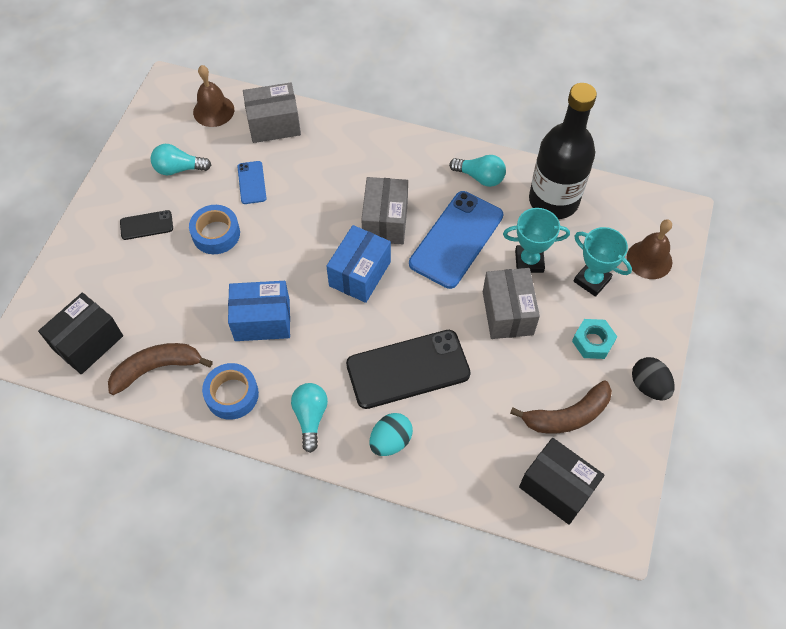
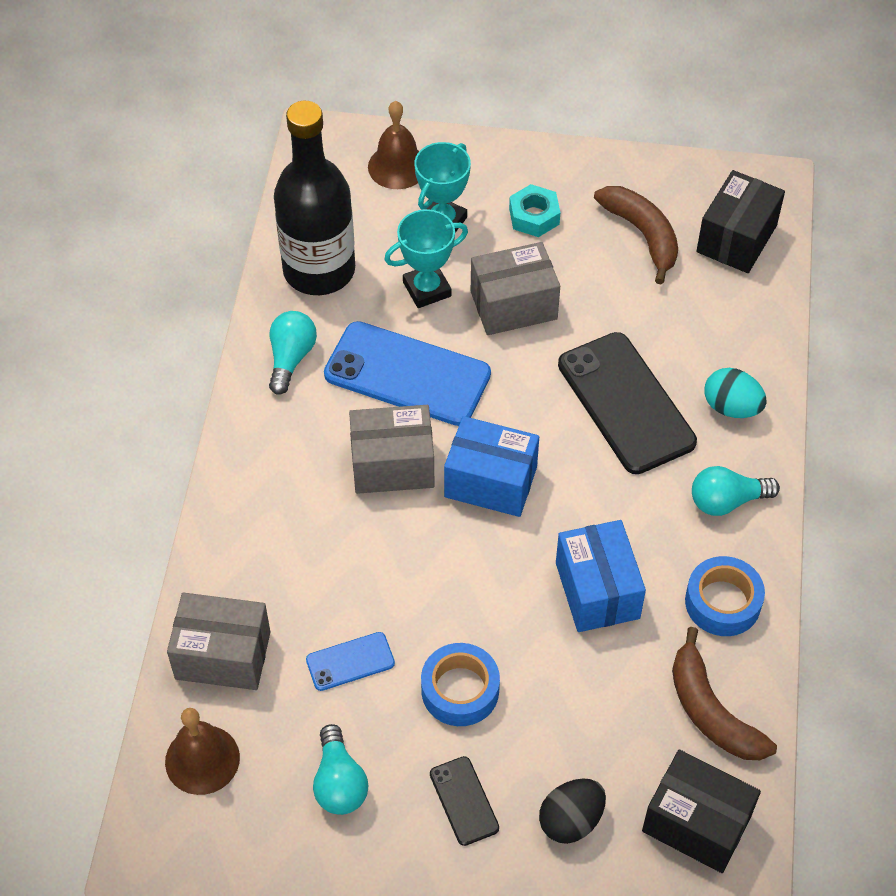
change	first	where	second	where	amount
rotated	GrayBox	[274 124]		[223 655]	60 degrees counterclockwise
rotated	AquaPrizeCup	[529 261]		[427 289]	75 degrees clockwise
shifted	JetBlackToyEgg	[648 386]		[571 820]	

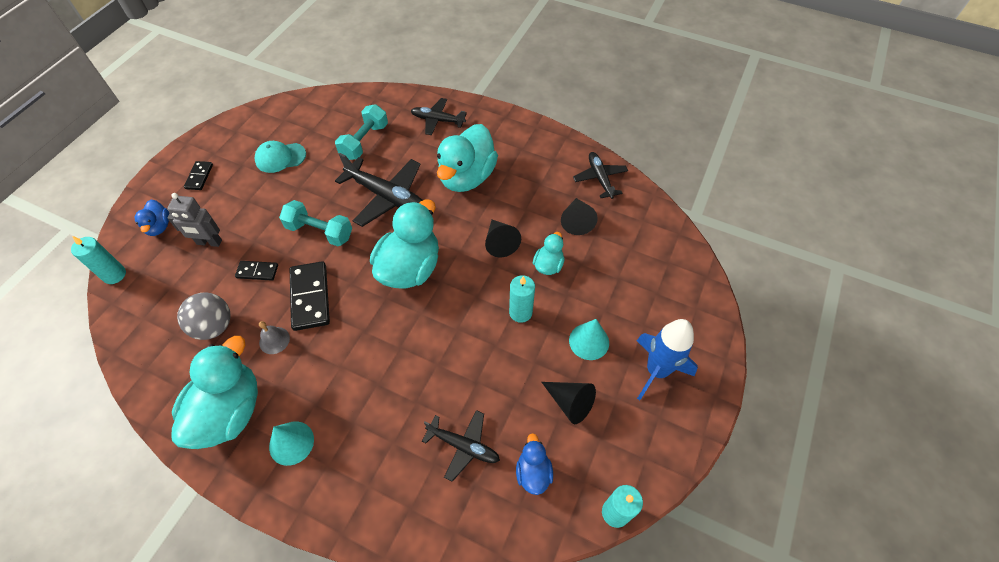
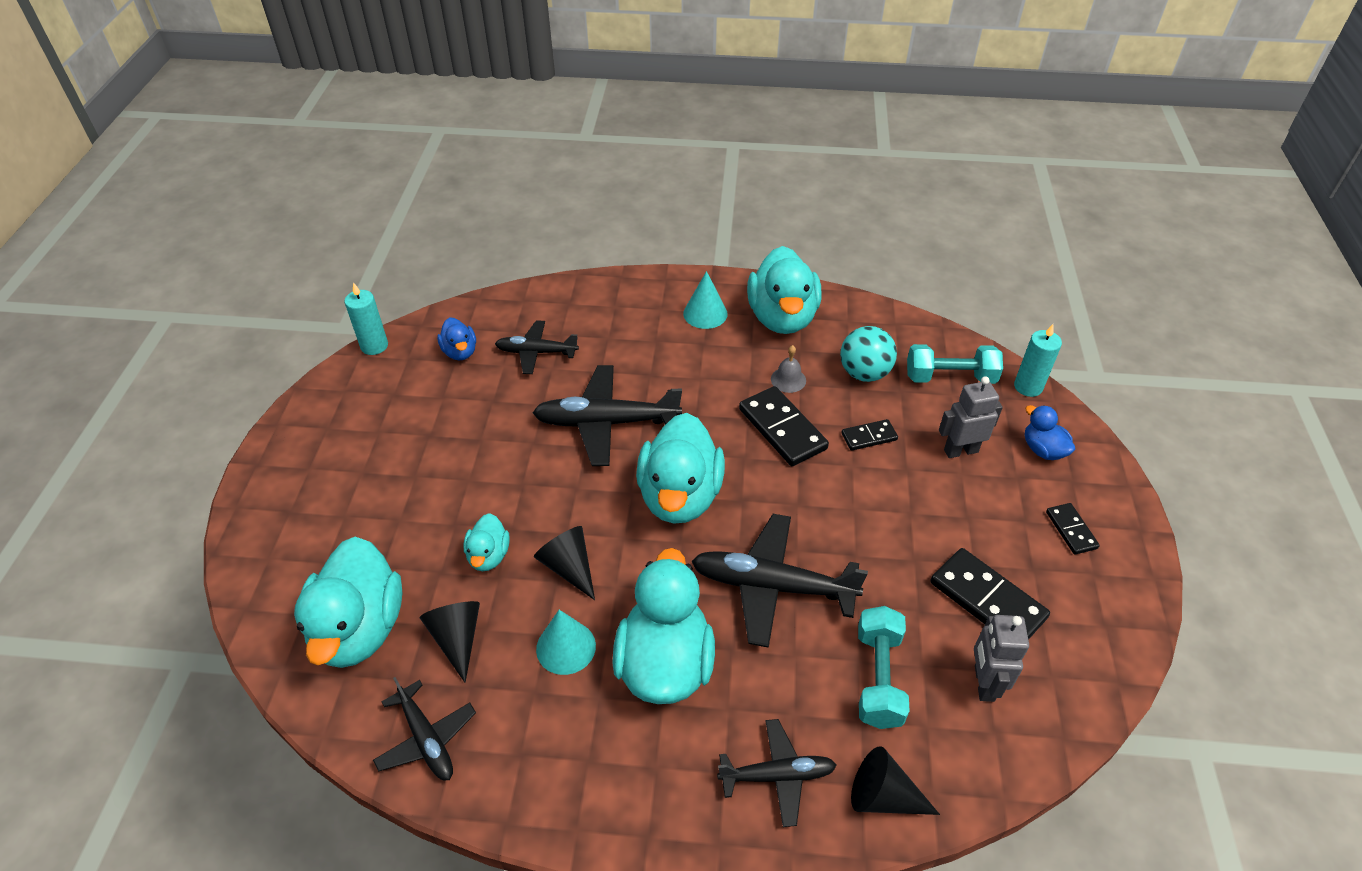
change	first	where	second	where	amount
repainted	GraySphere	[214 326]	AquaSphere	[864 373]	
swapped	AquaCap	[280 157]	JetBlackDominoPiece	[987 600]	
shifted	AquaHandWeight	[320 231]		[950 377]	
gone	AquaCandle	[520 312]			
shifted	JetBlackConeShape	[570 403]		[883 796]	
shifted	AquaConeShape	[589 341]		[566 647]	
gone	BlueSpaceship	[656 370]			
new			AquaDuck	[359 628]	
new			JetBlackAeroplane	[607 423]	
new			GrayRobot	[983 683]	

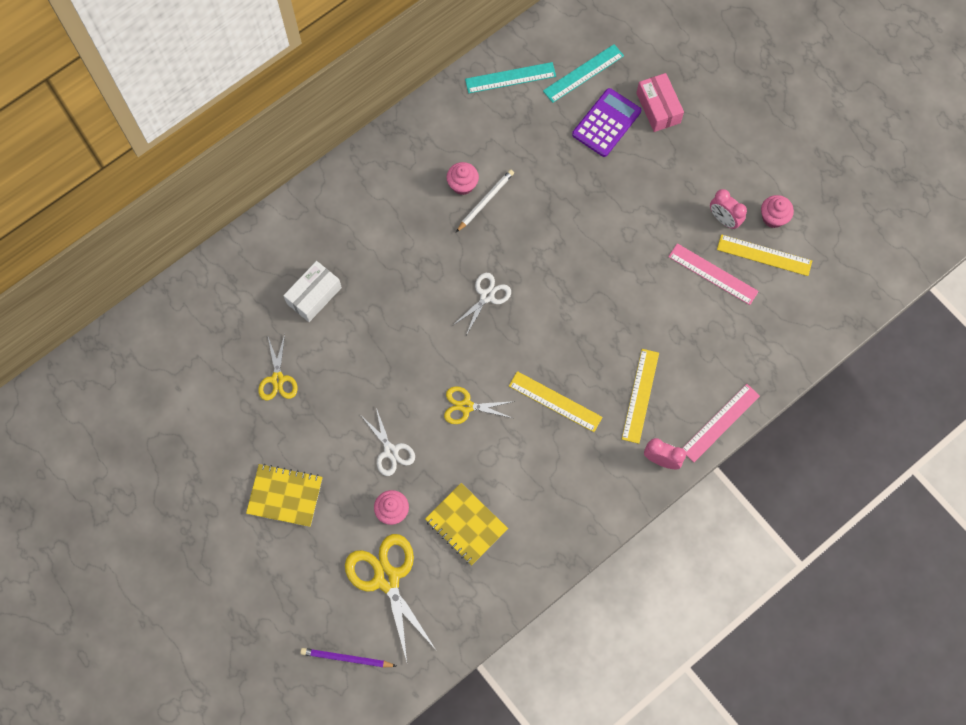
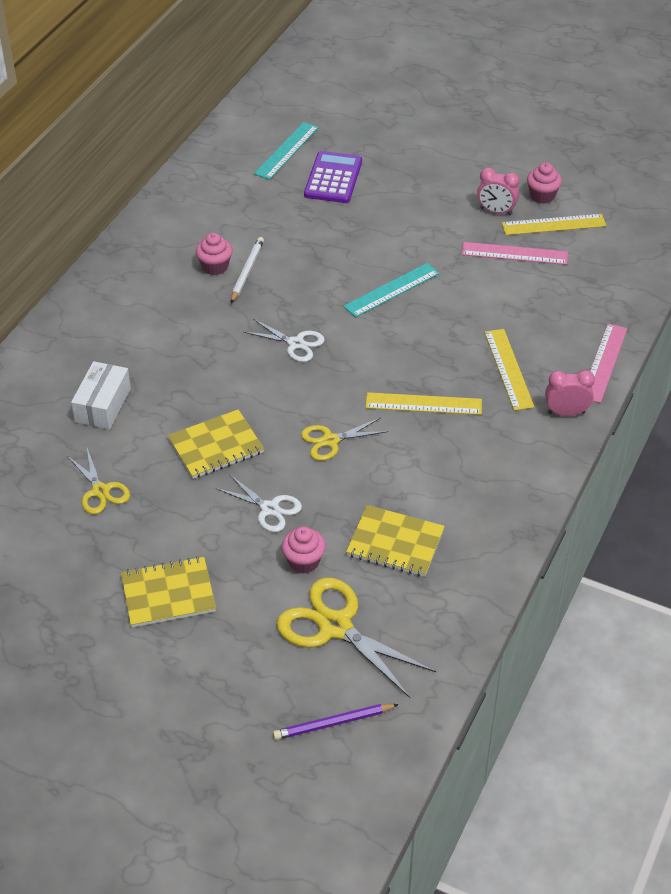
change	first	where	second	where	amount
rotated	WhiteScissors	[487 296]		[296 344]	105 degrees clockwise
shifted	AquaStraightedge	[510 78]		[392 290]	
gone	RosePinkBox	[658 108]			
new			BrightYellowExerciseBook	[216 446]	

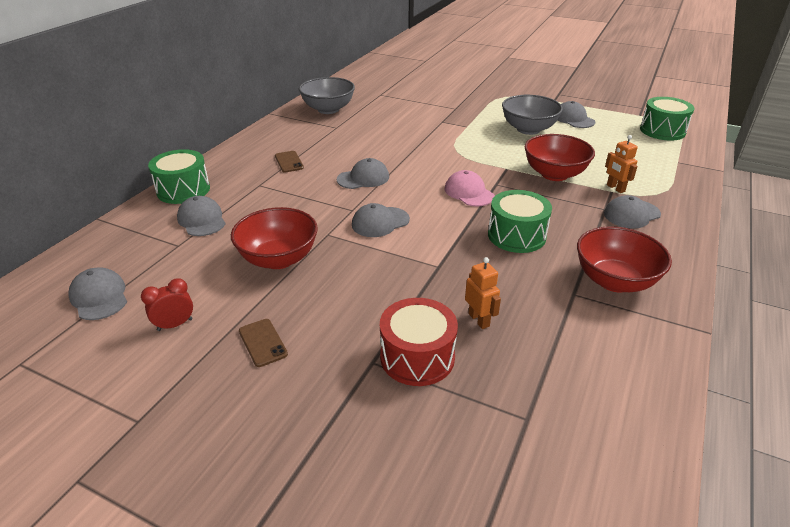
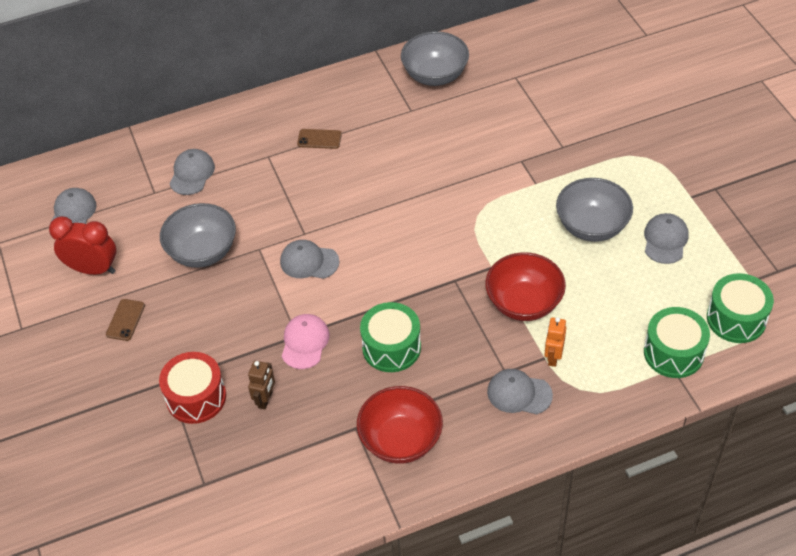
change	first	where	second	where	amount
scaled	ScarletBedsideClock	[175 325]		[93 269]	x1.72
shifted	LeafGreenDrum	[183 190]		[673 353]	
repainted	ScarletDeepDish	[278 259]	GrayDeepDish	[203 252]	
rotated	BrownMobilePhone	[289 162]		[319 139]	75 degrees clockwise
gone	GrayCap	[363 178]			
shifted	RosePinkCap	[469 192]		[305 342]	
repainted	BrightOrangeRobot	[479 320]	BrownRobot	[265 399]	

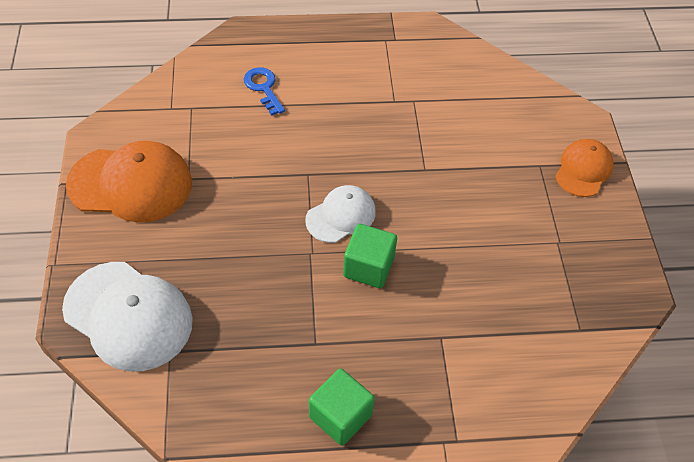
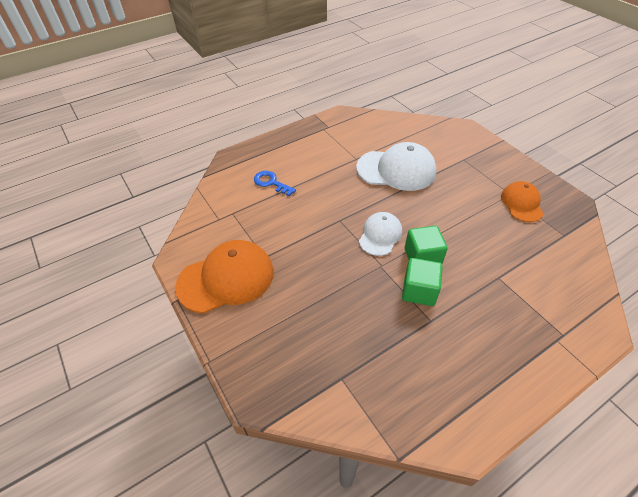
change	first	where	second	where	amount
shifted	WhiteCap	[128 316]		[396 170]	
shifted	LeafGreenBlock	[340 416]		[419 291]	
shifted	BrightOrangeCap	[583 170]		[521 203]	

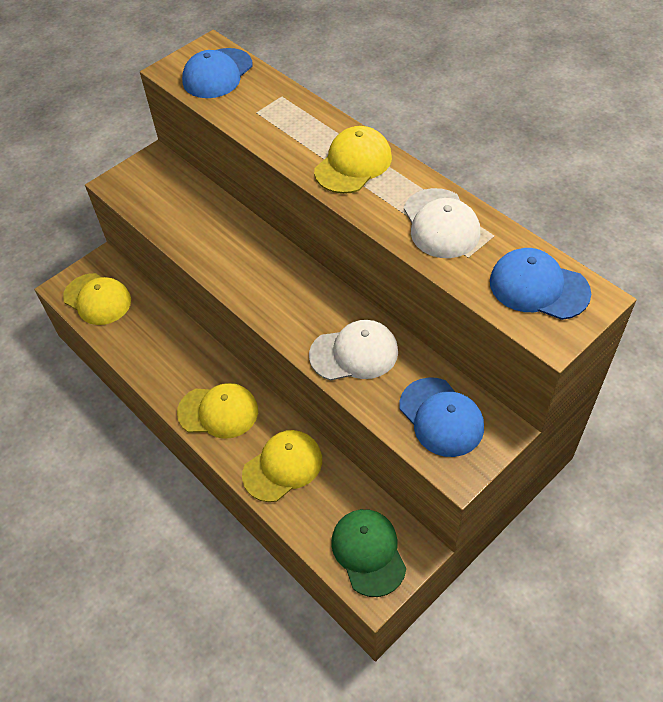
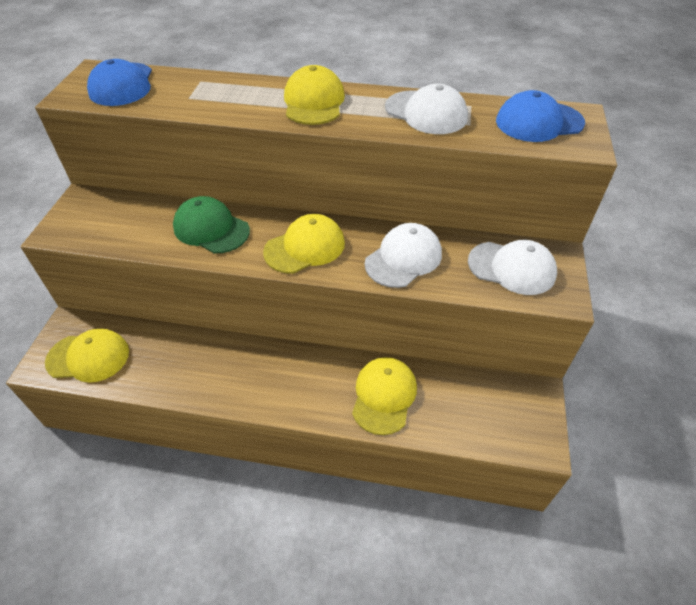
change	first	where	second	where	amount
shifted	BrightYellowCap	[218 412]		[305 247]	
shifted	LeafGreenCap	[368 552]		[211 229]	
repainted	BlueCap	[441 417]	WhiteCap	[512 268]	

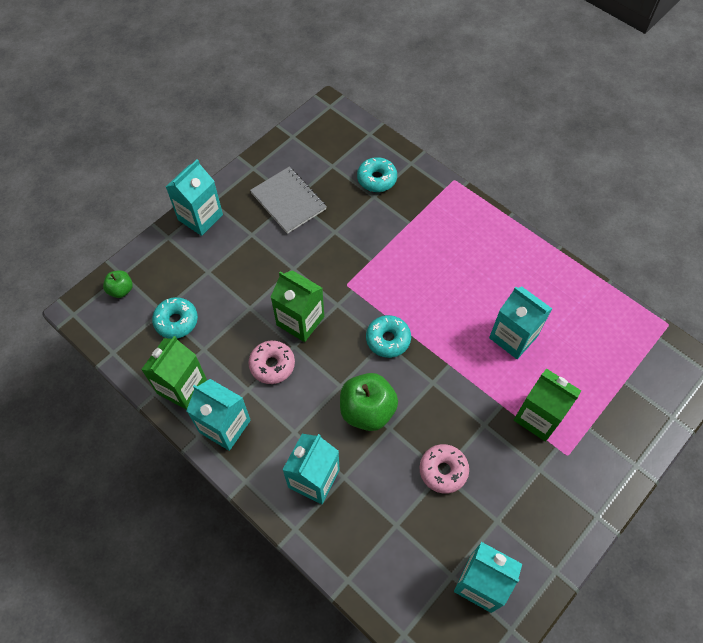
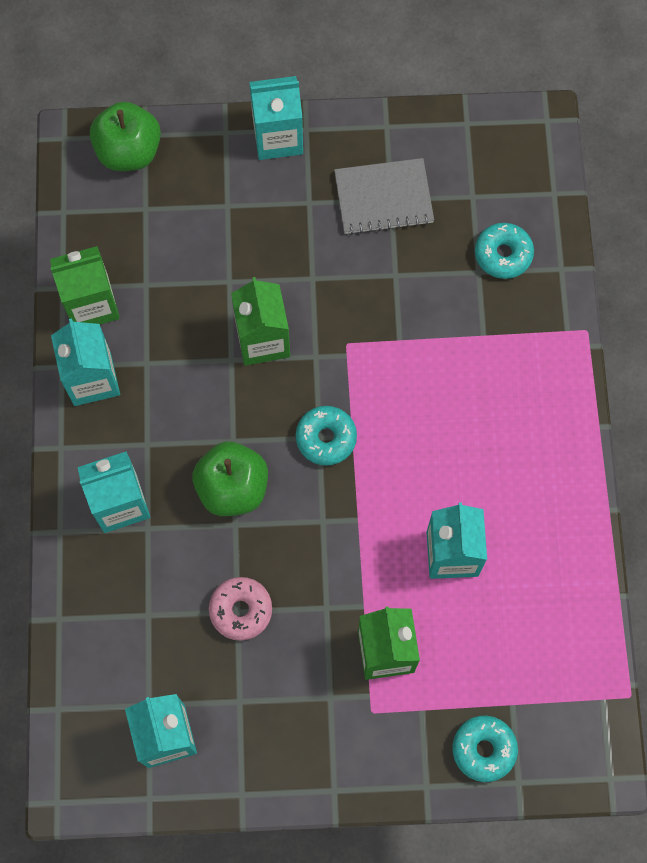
change	first	where	second	where	amount
scaled	LeafGreenToyApple	[121 290]		[129 152]	x1.88
shifted	AquaGlazedDonut	[176 321]		[483 749]	
gone	RosePinkGlazedDonut	[272 365]			
rotated	GrayExerciseBook	[288 201]		[383 198]	75 degrees clockwise

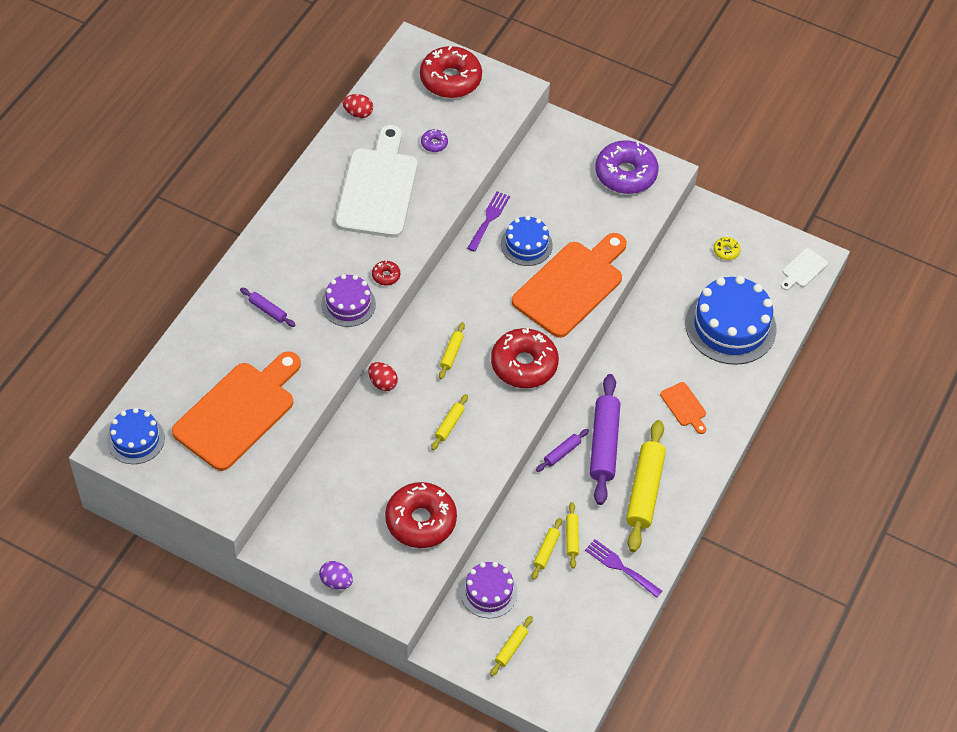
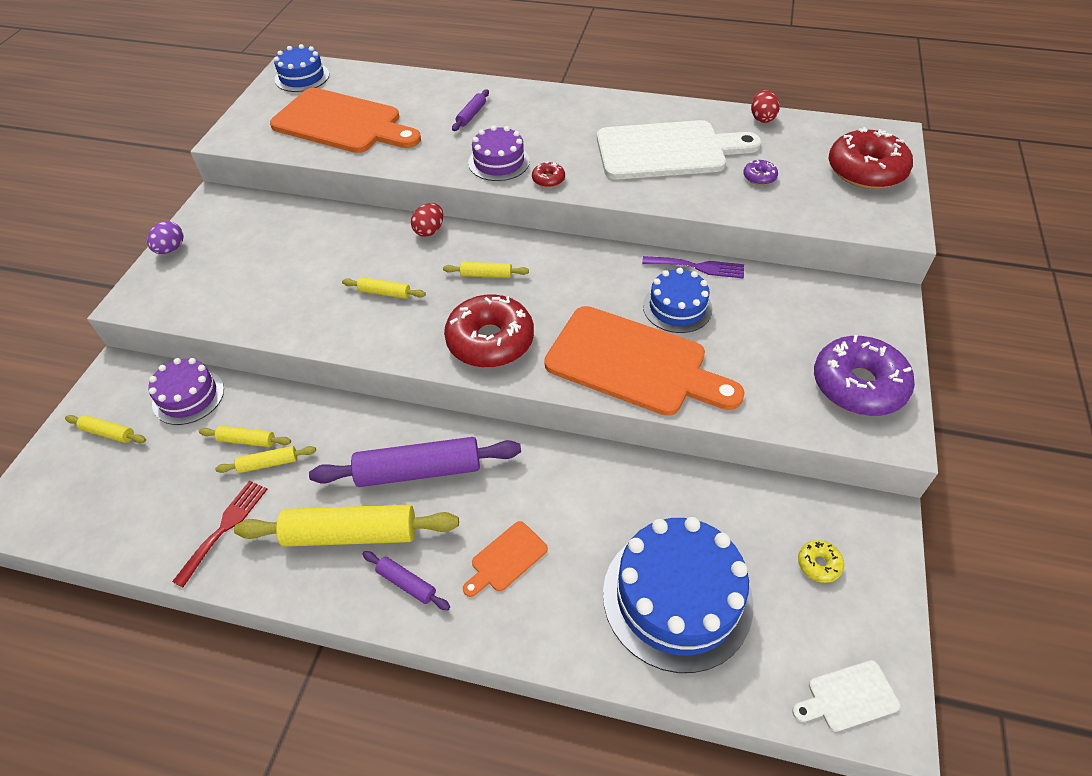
change	first	where	second	where	amount
gone	ScarletGlazedDonut	[421 521]			
shifted	RoyalPurpleDoughRoller	[562 453]		[406 583]	
repainted	RoyalPurpleFork	[620 567]	ScarletFork	[225 527]	
rotated	WhiteBreadBoard	[803 269]		[848 697]	45 degrees counterclockwise

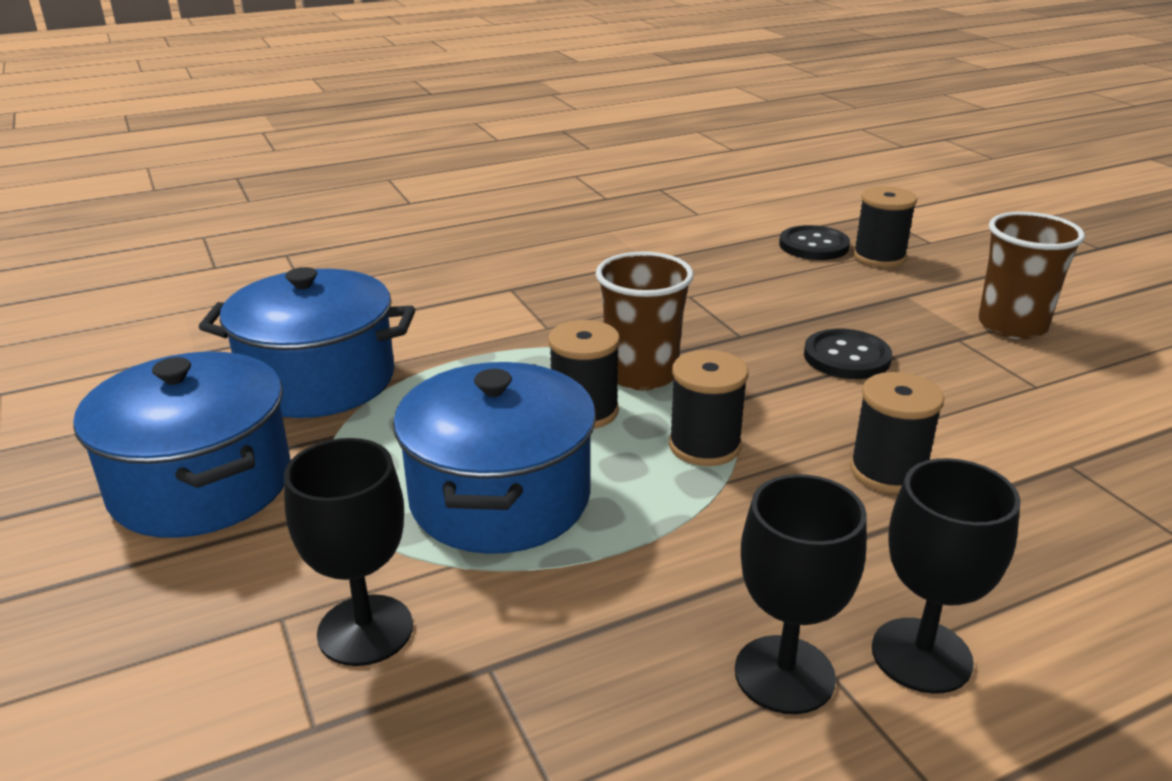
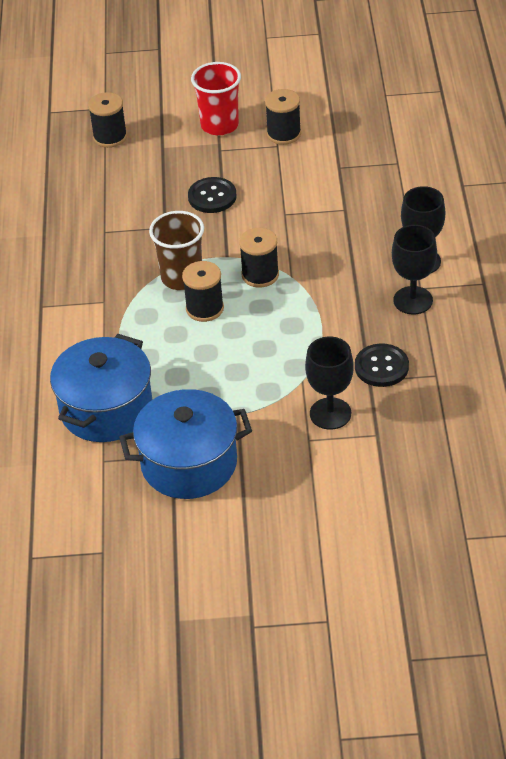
change	first	where	second	where	amount
gone	BluePot	[500 498]			
shifted	JetBlackSewingButton	[813 245]		[381 367]	
shifted	JetBlackSpool	[888 471]		[284 134]	
repainted	BrownCup	[1012 326]	ScarletCup	[219 125]	

